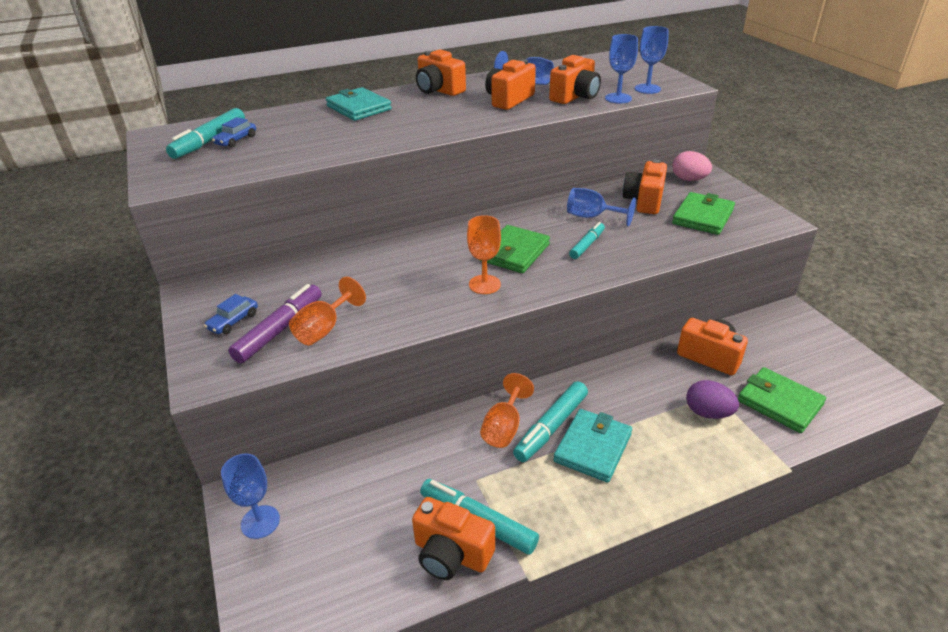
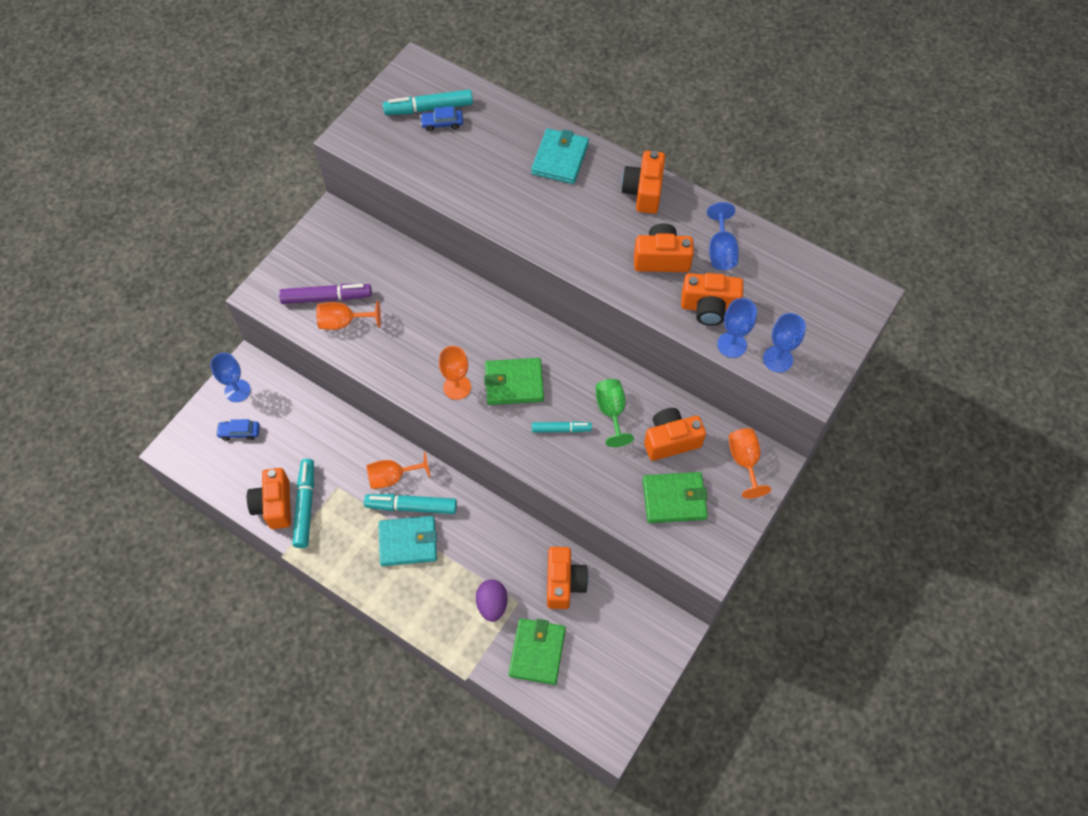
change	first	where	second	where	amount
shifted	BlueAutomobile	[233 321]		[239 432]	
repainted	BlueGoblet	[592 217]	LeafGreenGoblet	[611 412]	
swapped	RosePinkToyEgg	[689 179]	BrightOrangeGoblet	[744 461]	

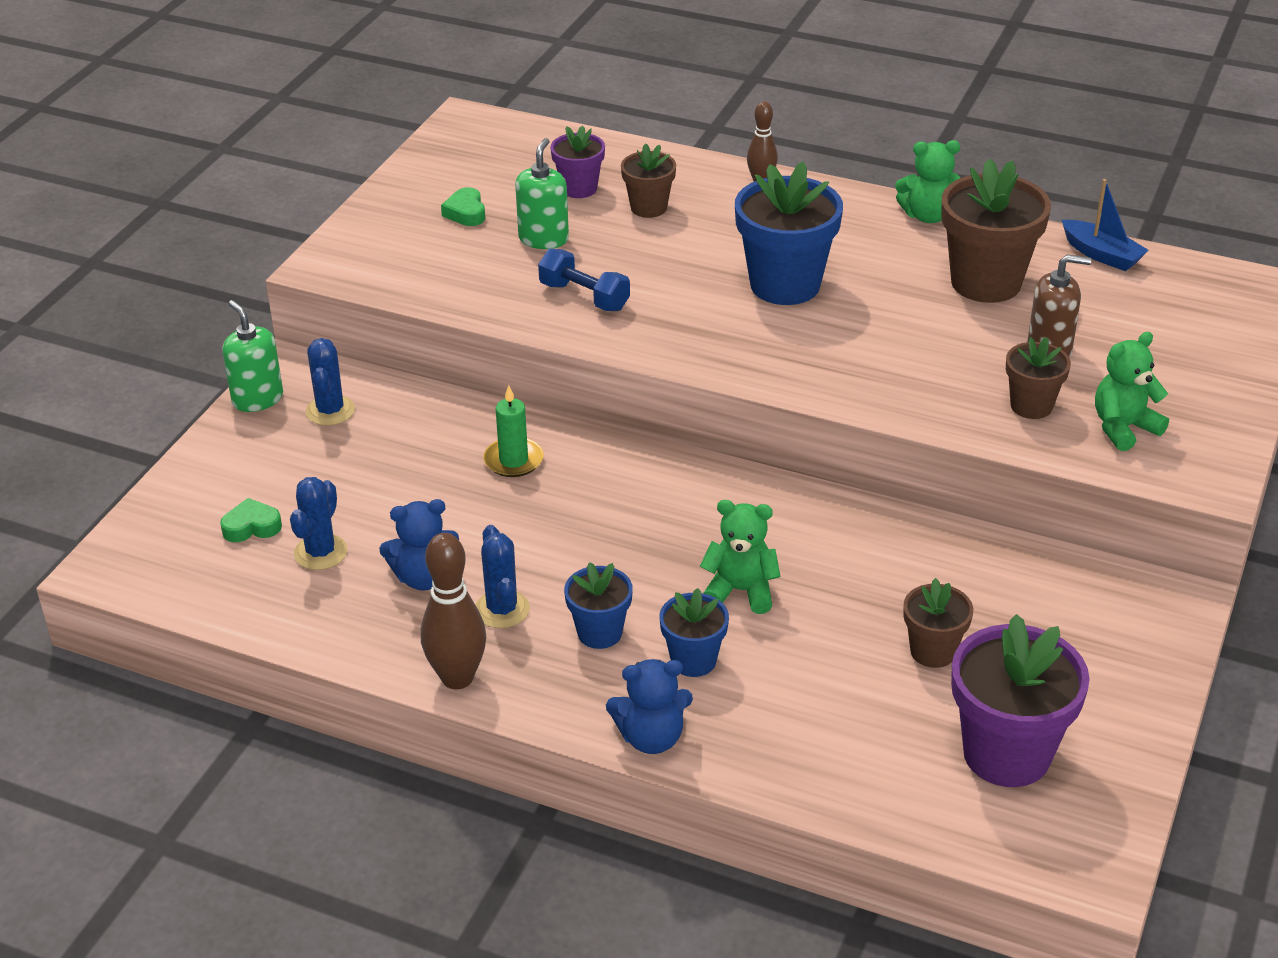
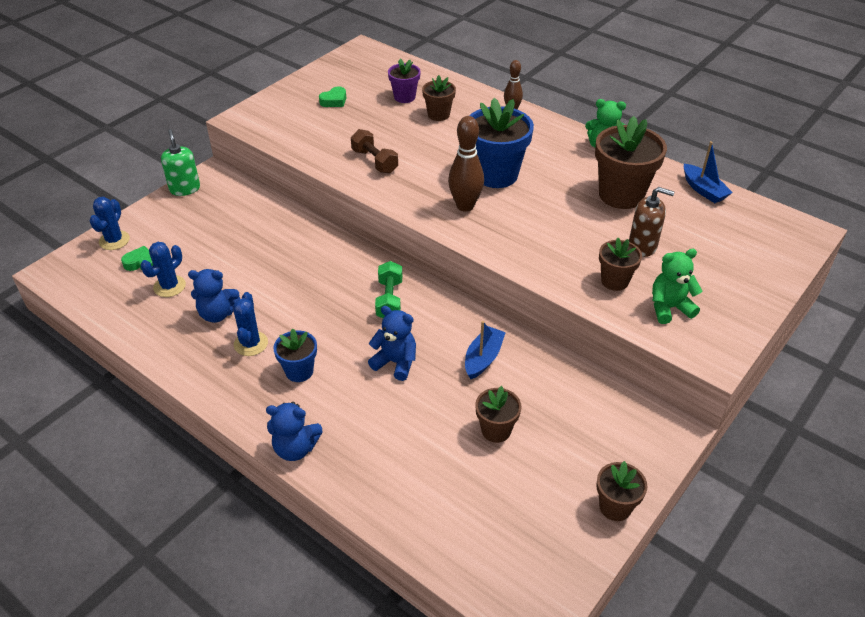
change	first	where	second	where	amount
shifted	BlueCactus	[330 411]		[114 240]	
shifted	BrownSkittle	[457 678]		[465 206]	
rotated	LeafGreenLoveHeart	[466 212]		[334 101]	135 degrees counterclockwise
gone	LeafGreenCandle	[513 460]			
gone	LeafGreenPumpBottle	[543 239]			
repainted	BlueHandWeight	[584 296]	BrownHandWeight	[374 161]	
gone	BlueFlowerPot	[693 660]			
repainted	LeafGreenTeddyBear	[740 591]	BlueTeddyBear	[395 362]	
gone	RoyalPurpleFlowerPot	[1006 754]			
new			LeafGreenHandWeight	[389 300]	
new			BlueSailboat	[483 358]	
new			BrownFlowerPot	[615 507]	

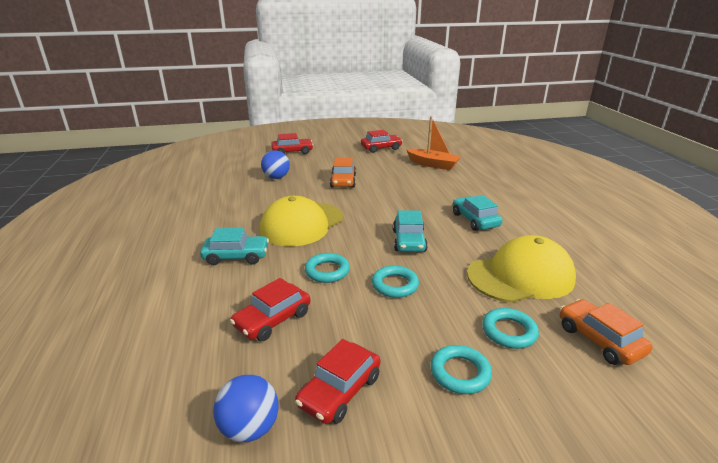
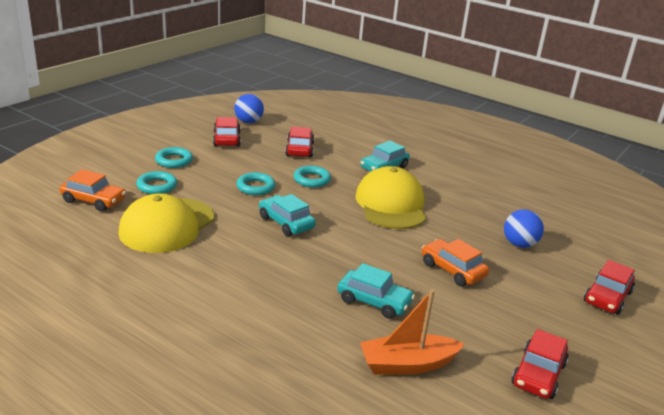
change	first	where	second	where	amount
shifted	AquaAutomobile	[475 220]		[374 301]	

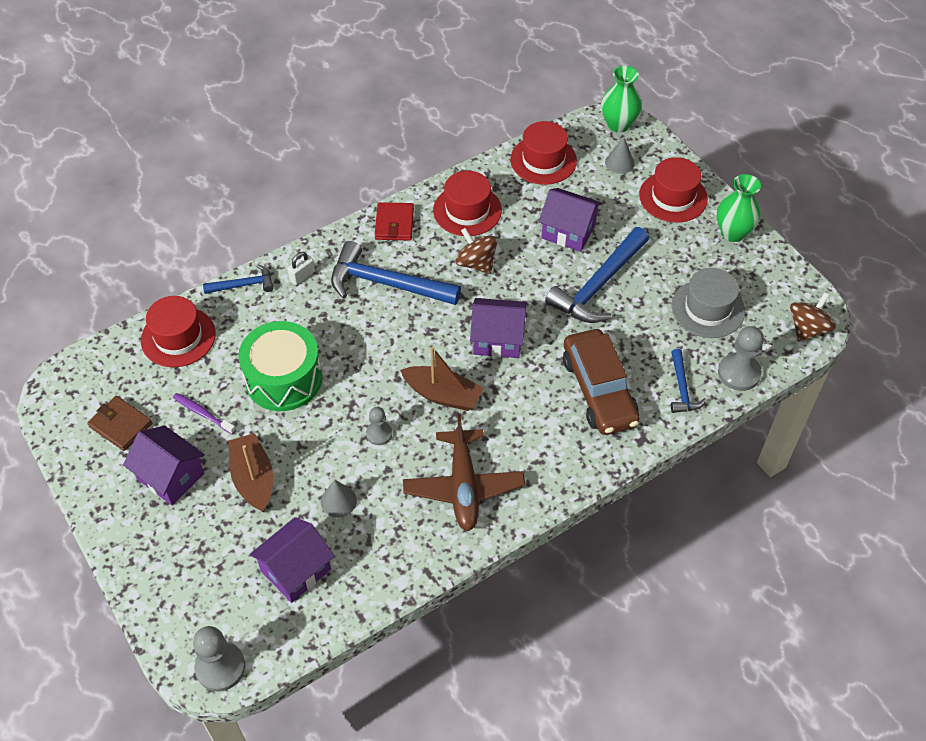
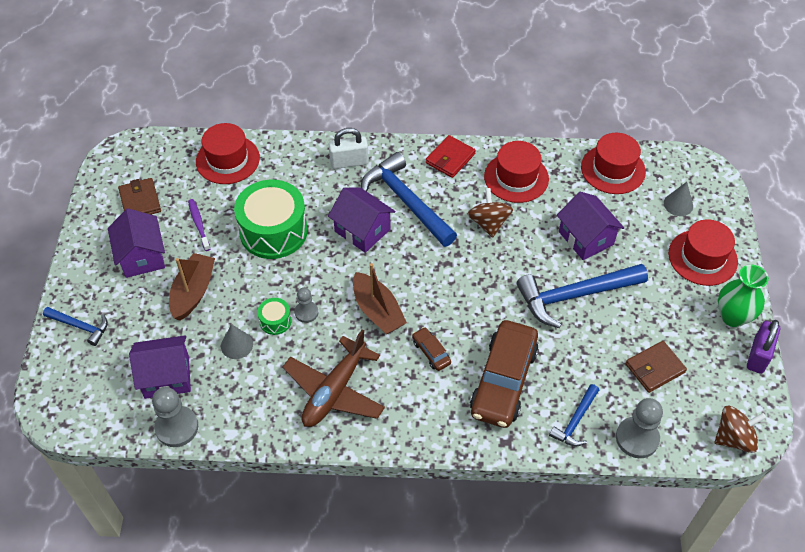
change	first	where	second	where	amount
shifted	GrayChessPawn	[220 667]		[177 427]	
shifted	BlueHammer	[243 285]		[80 326]	
scaled	WhiteSmallLock	[302 276]		[349 162]	x1.57
shifted	RoyalPurpleCottage	[497 339]		[362 230]	
gone	LeafGreenTallVase	[618 124]			
swapped	GrayTopHat	[708 309]	BrownBillfold	[654 368]	
new			LeafGreenDrum	[275 321]	
new			BrownAutomobile	[431 352]	
new			RoyalPurpleSmallLock	[758 355]	

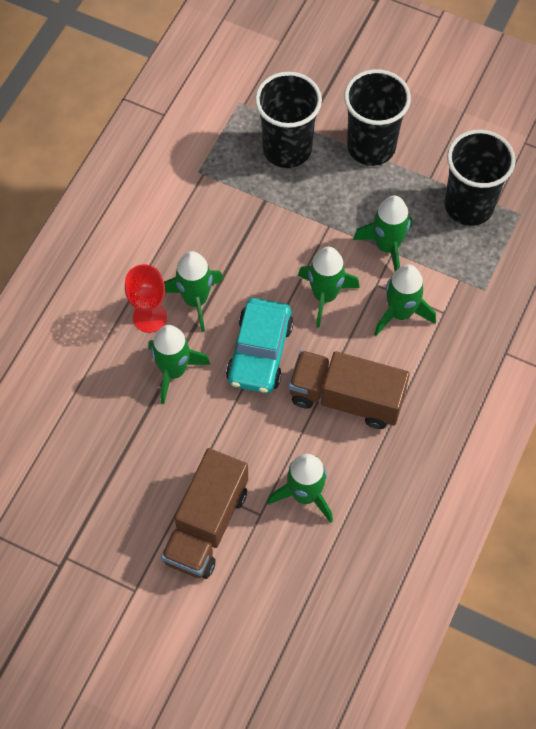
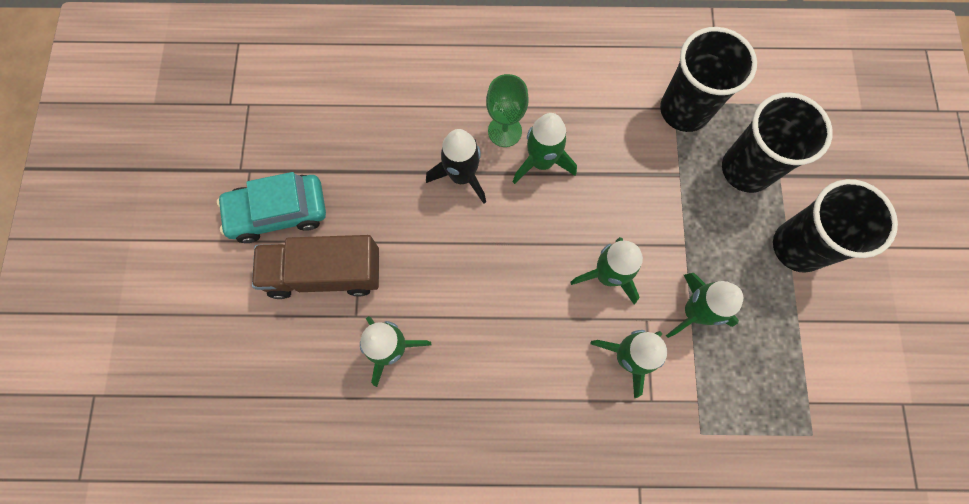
change	first	where	second	where	amount
repainted	ScarletGoblet	[149 317]	LeafGreenGoblet	[504 131]	
repainted	LeafGreenSpaceship	[174 371]	JetBlackSpaceship	[462 176]	
shifted	AquaAutomobile	[260 352]		[278 212]	
gone	BrownToyTruck	[346 398]			
shifted	JetBlackCup	[469 206]		[684 110]	

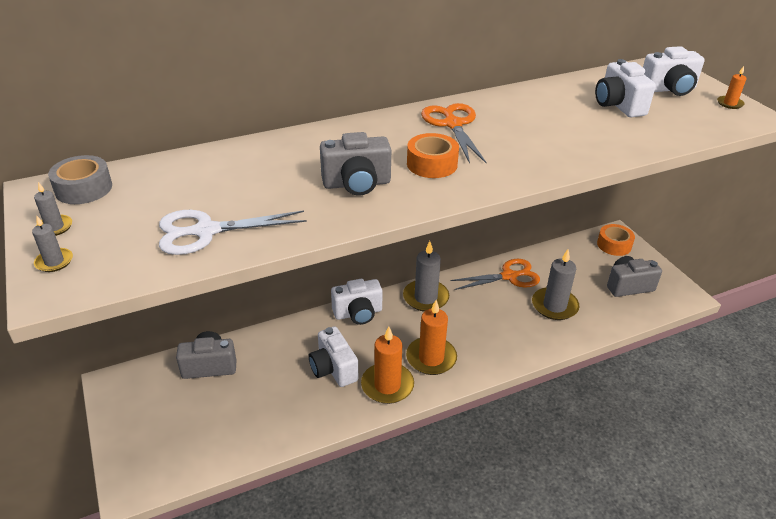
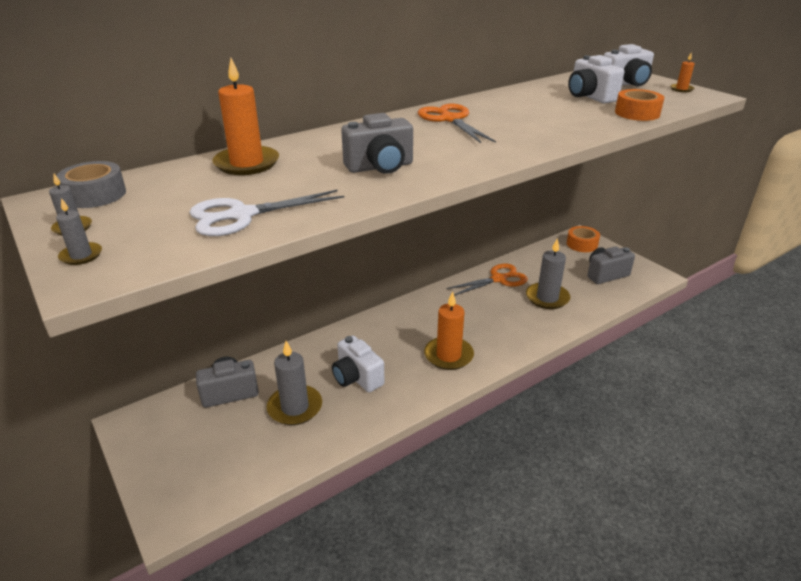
change	first	where	second	where	amount
gone	WhiteCamera	[358 313]			
shifted	BrightOrangeCandle	[387 385]		[247 163]	
shifted	GrayCandle	[425 298]		[295 407]	
shifted	BrightOrangeStickyTape	[432 164]		[637 113]	

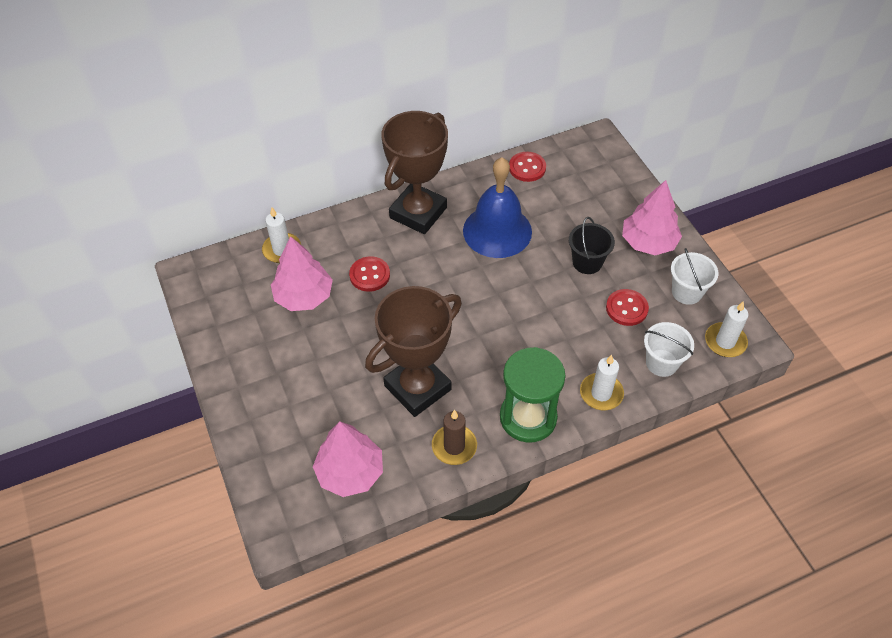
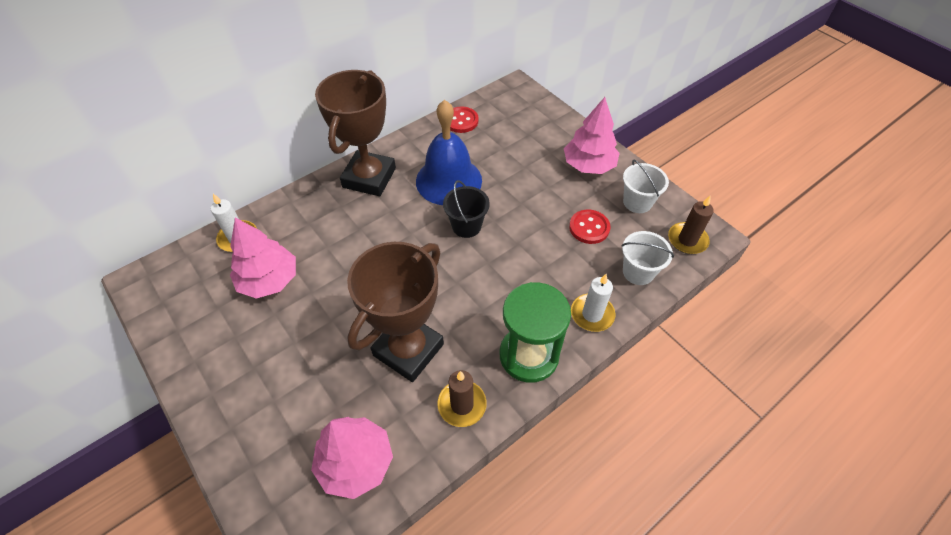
change	first	where	second	where	amount
gone	ScarletSewingButton	[369 275]			
shifted	JetBlackSandBucket	[587 262]		[466 226]	
repainted	WhiteCandle	[725 341]	BrownCandle	[687 240]	

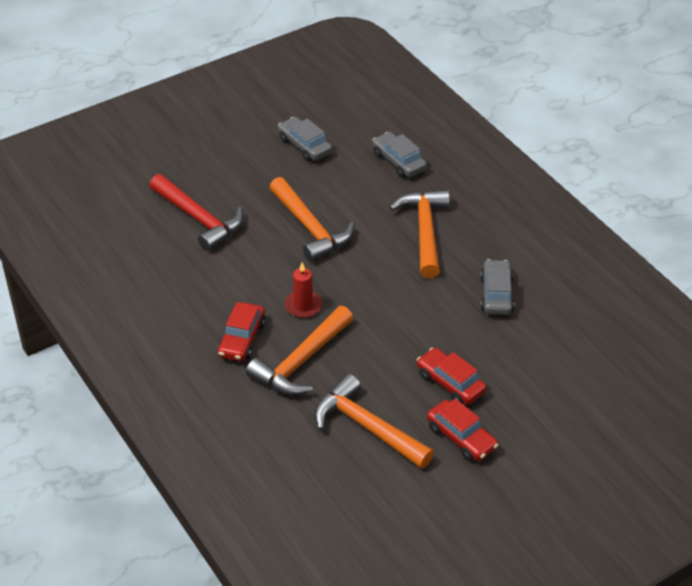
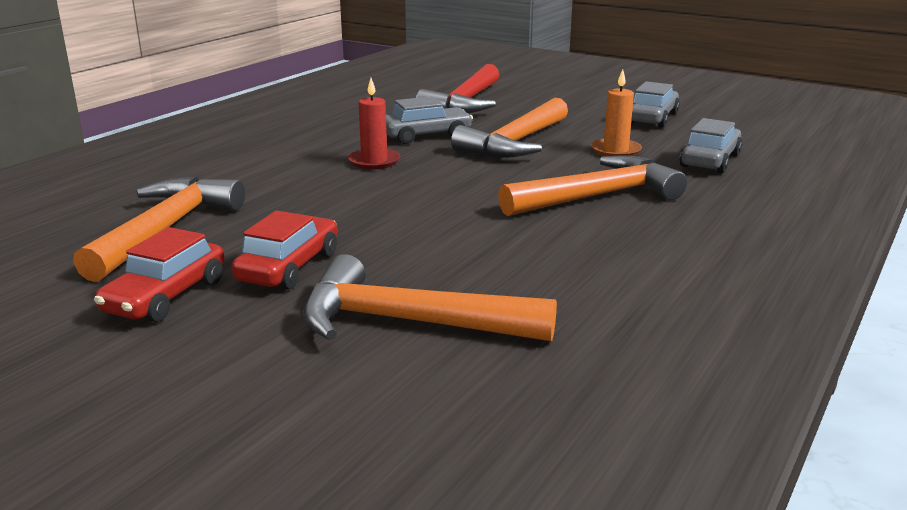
change	first	where	second	where	amount
gone	ScarletAutomobile	[242 339]			
shifted	BrightOrangeHammer	[301 362]		[408 322]	
shifted	GrayAutomobile	[496 294]		[426 135]	
new			BrightOrangeCandle	[615 151]	

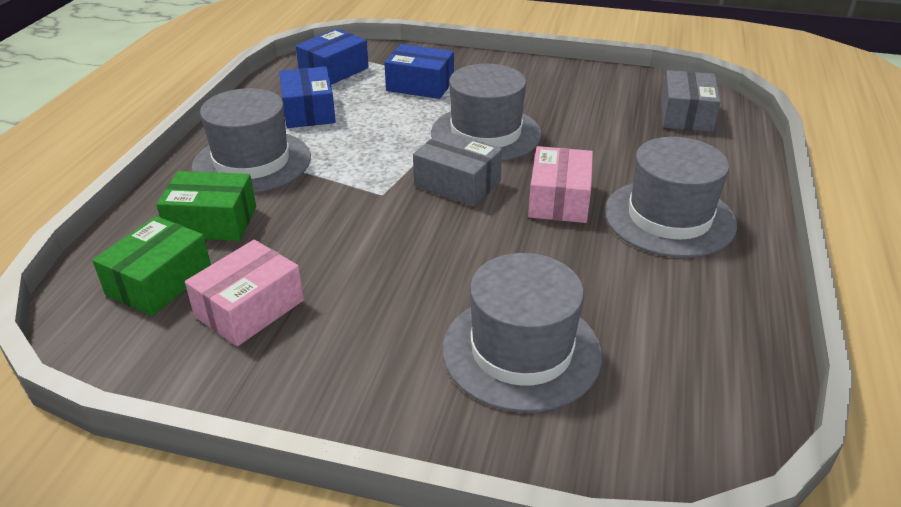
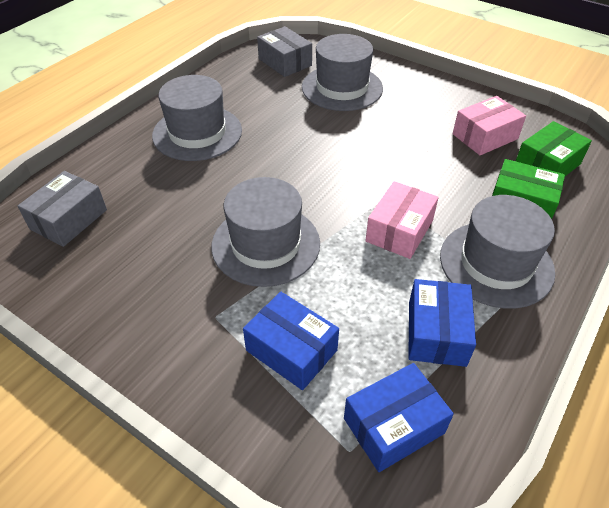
change	first	where	second	where	amount
shifted	GrayBox	[457 183]		[285 62]	
shifted	RosePinkBox	[559 200]		[399 231]	

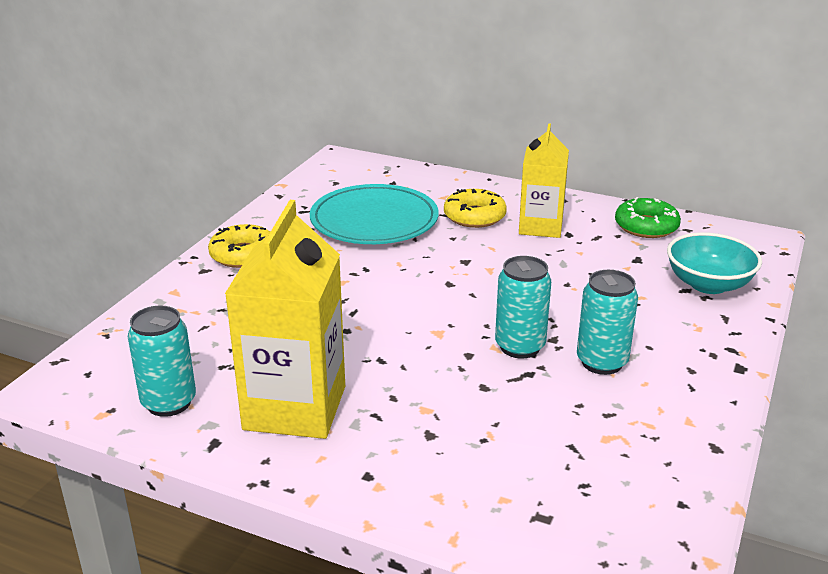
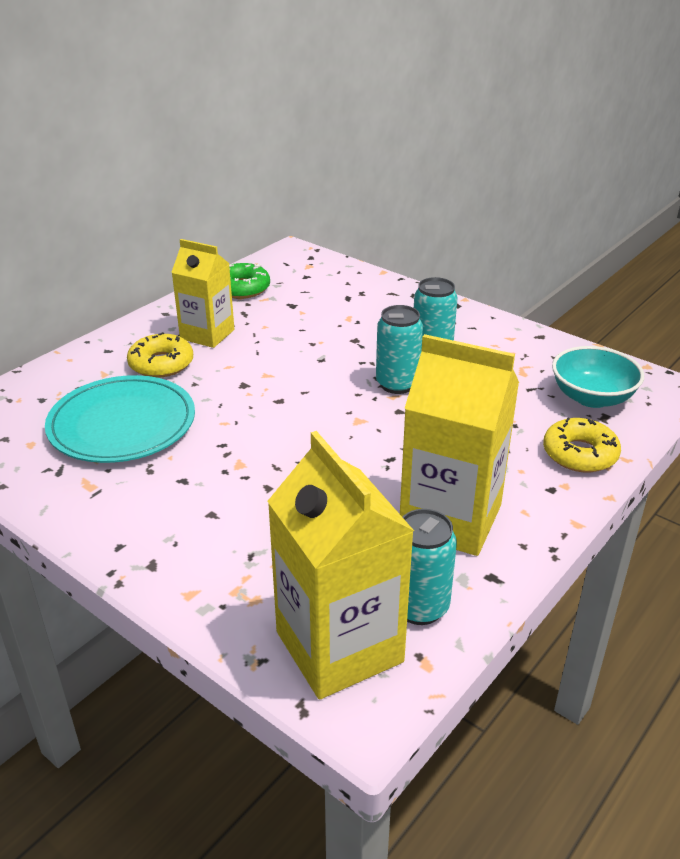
change	first	where	second	where	amount
shifted	BrightYellowGlazedDonut	[243 255]		[580 454]	
shifted	AquaDeepDish	[708 284]		[592 397]	
new			BrightYellowMilkCarton	[339 647]	

